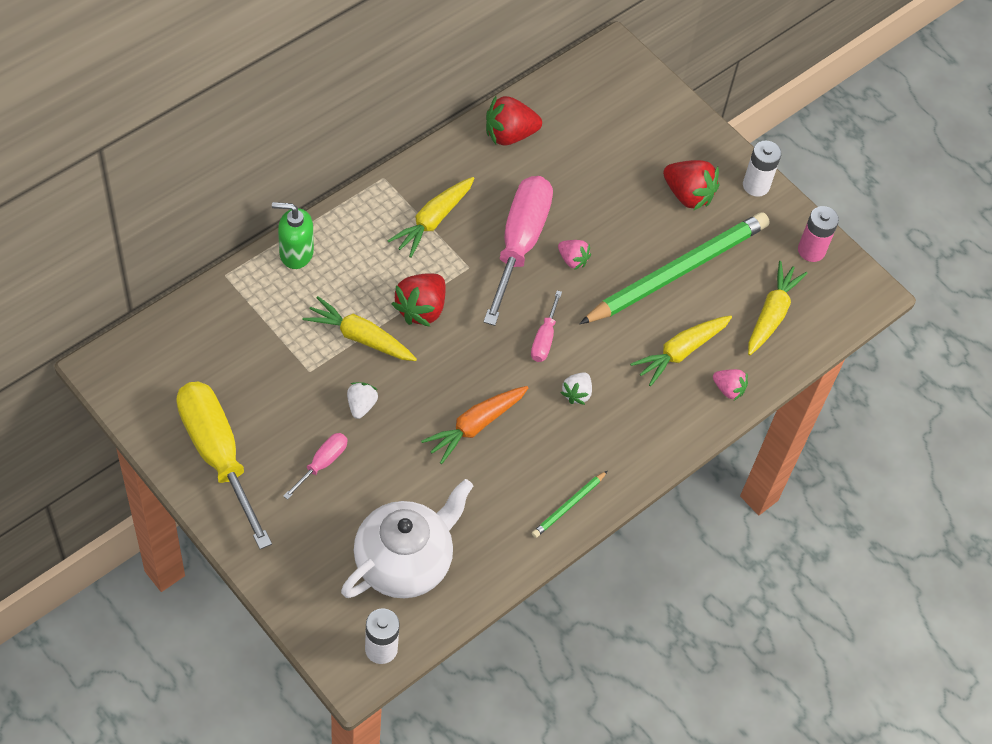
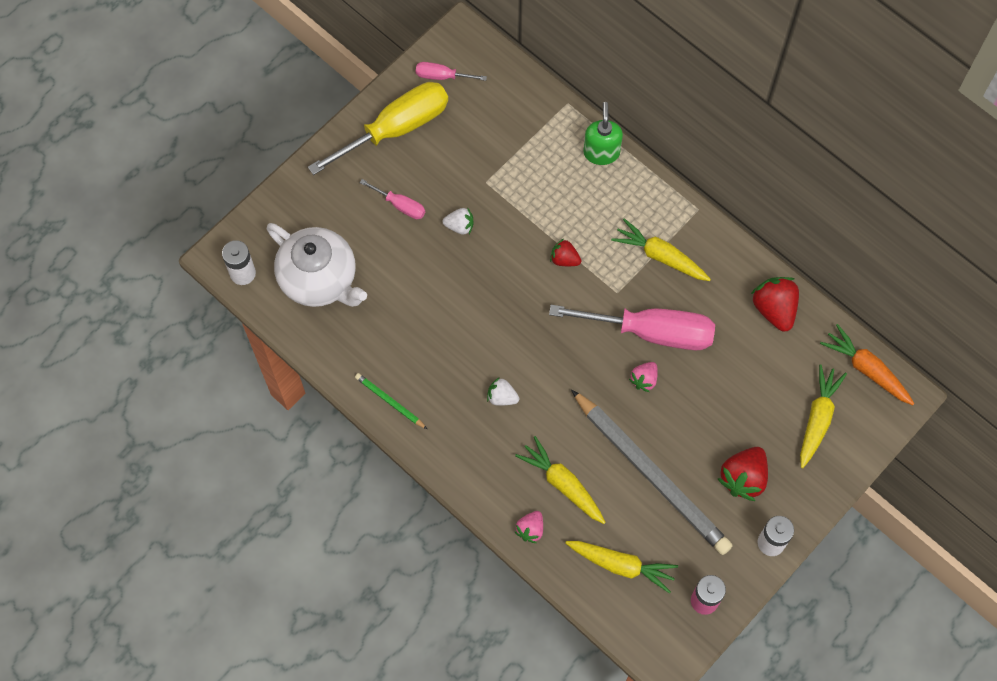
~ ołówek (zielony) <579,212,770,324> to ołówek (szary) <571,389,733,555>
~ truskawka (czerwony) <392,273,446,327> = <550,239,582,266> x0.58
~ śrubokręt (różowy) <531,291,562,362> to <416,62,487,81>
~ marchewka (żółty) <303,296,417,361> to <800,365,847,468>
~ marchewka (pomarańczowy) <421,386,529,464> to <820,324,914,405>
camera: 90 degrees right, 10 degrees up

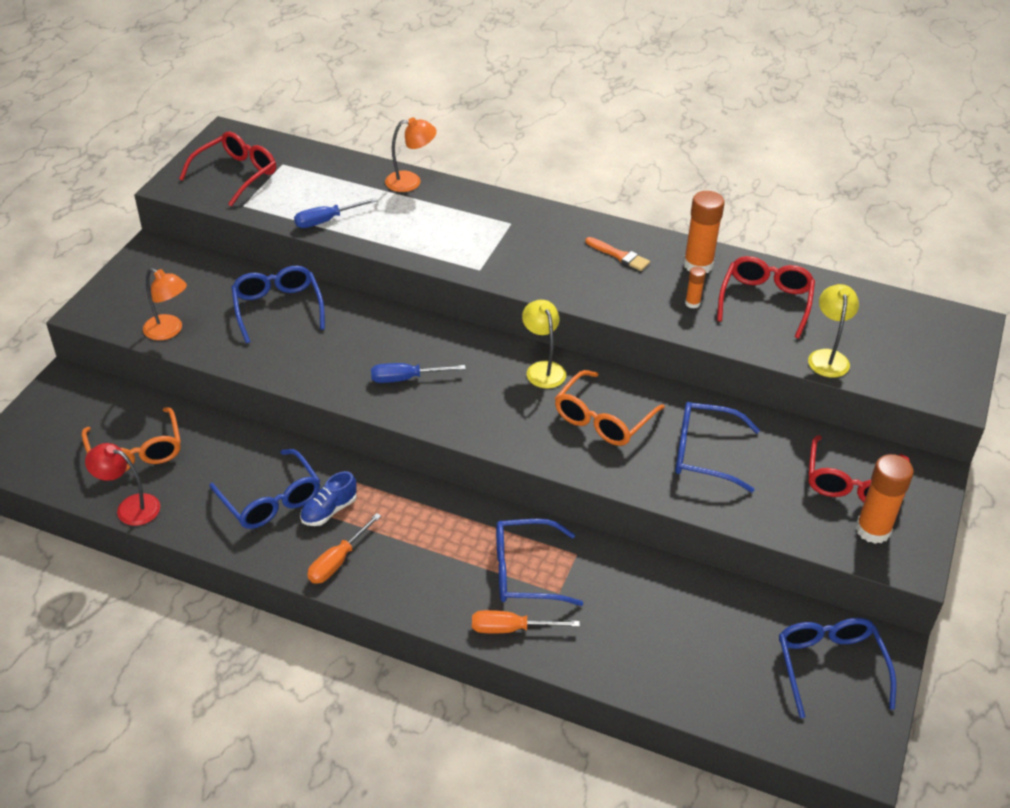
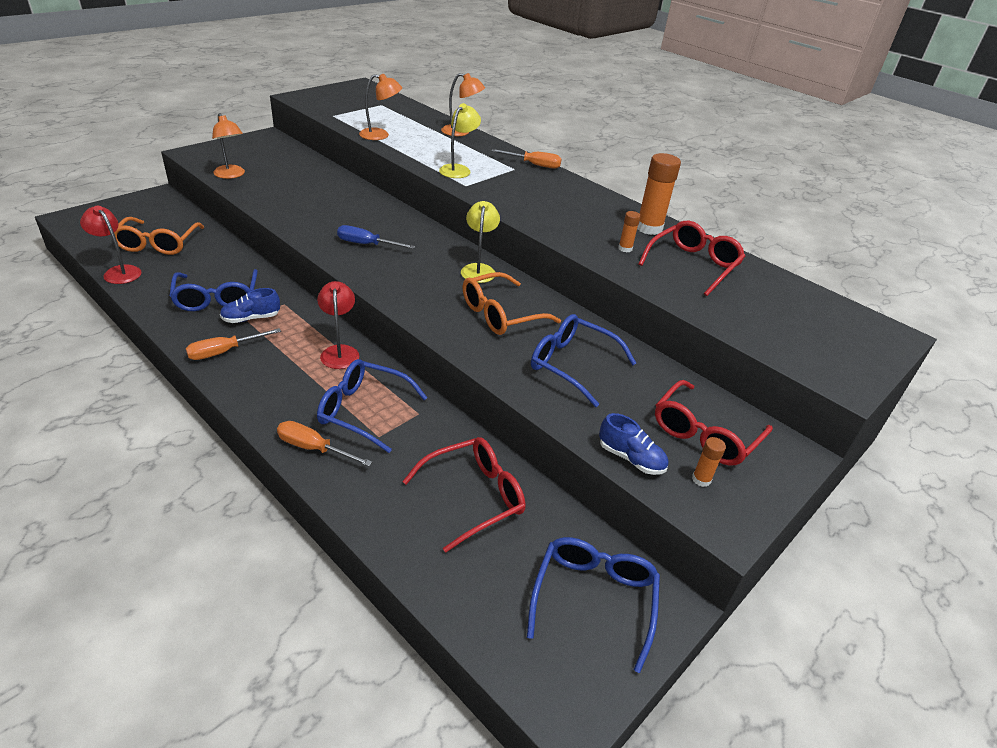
~ okulary (czerwony) <179,132,276,207> to <402,437,525,553>
~ śrubokręt (niebieski) <294,198,378,228> to lampka (pomarańczowy) <359,74,402,140>
- pędzel (pomarańczowy) <585,237,650,271>
- okulary (niebieski) <231,266,325,343>
~ lampka (żółty) <808,284,859,377> to <439,103,481,178>
~ klej w sztyfcie (pomarańczowy) <855,454,914,544> = <692,437,726,487> x0.50
+ śrubokręt (pomarańczowy) <491,149,562,169>
+ lampka (czerwony) <317,281,359,369>
+ but (niebieski) <599,413,668,475>
camera: 20 degrees right, 5 degrees down

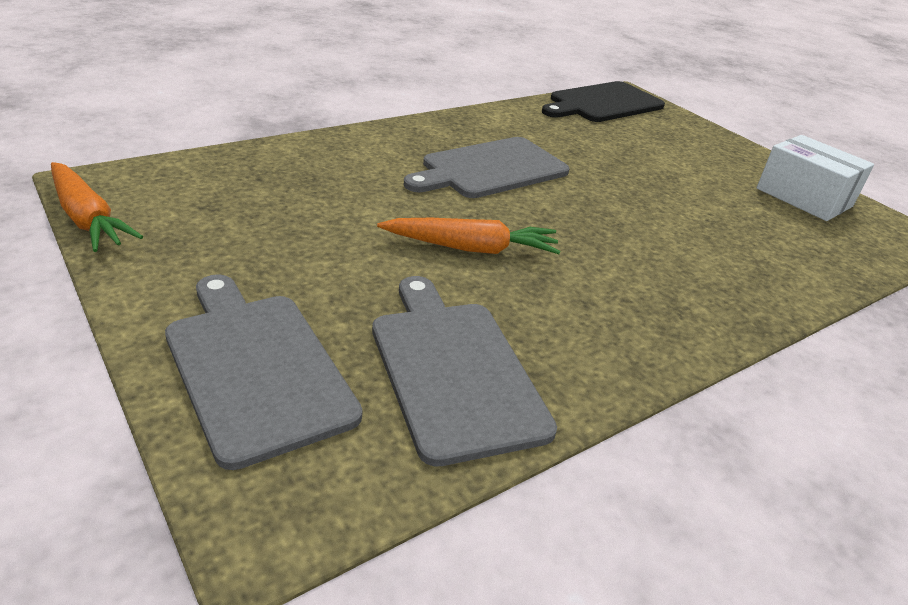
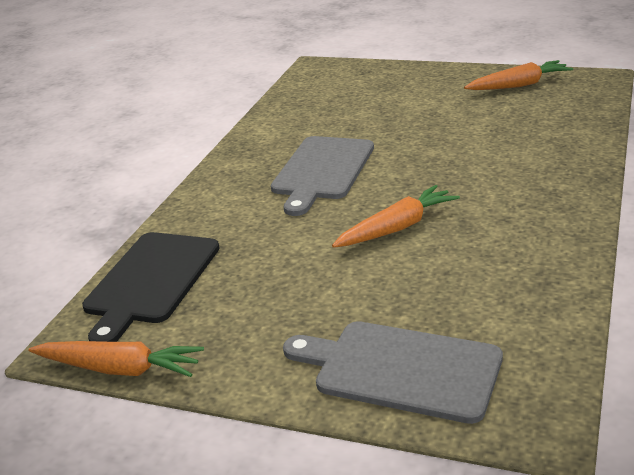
~ deska do krojenia (czarny) <542,81,665,122> to <82,232,219,342>
~ pudełko (biały) <756,135,874,221> to marchewka (pomarańczowy) <464,60,573,90>
- deska do krojenia (szary) <372,276,557,467>
camera: 30 degrees left, 5 degrees down

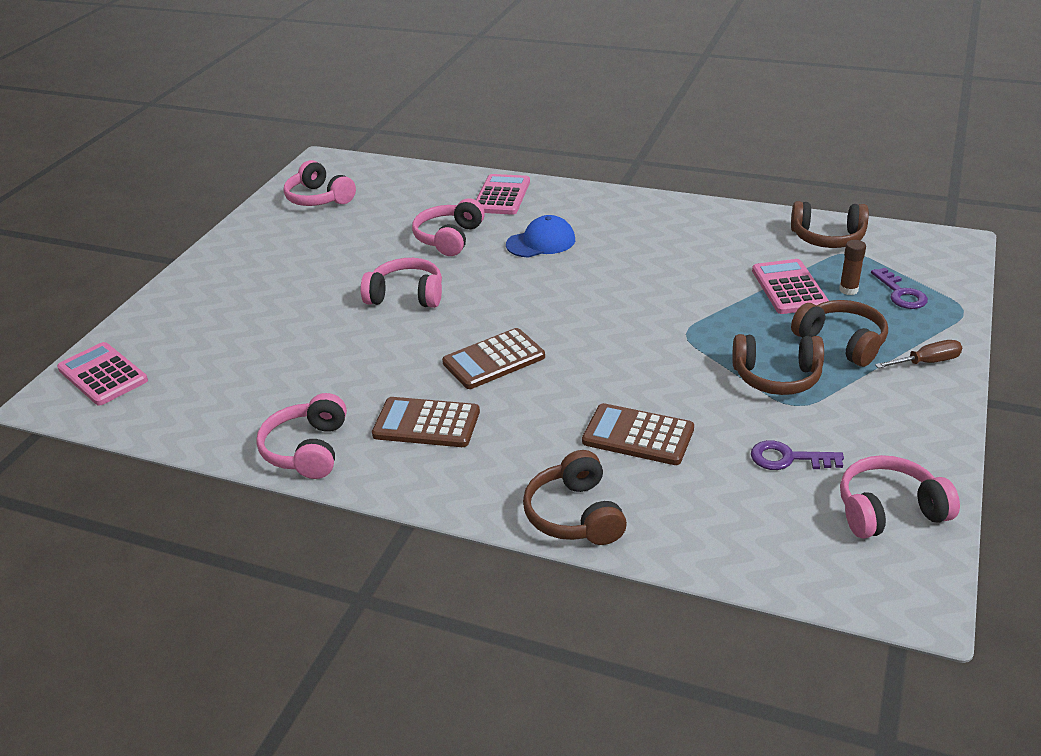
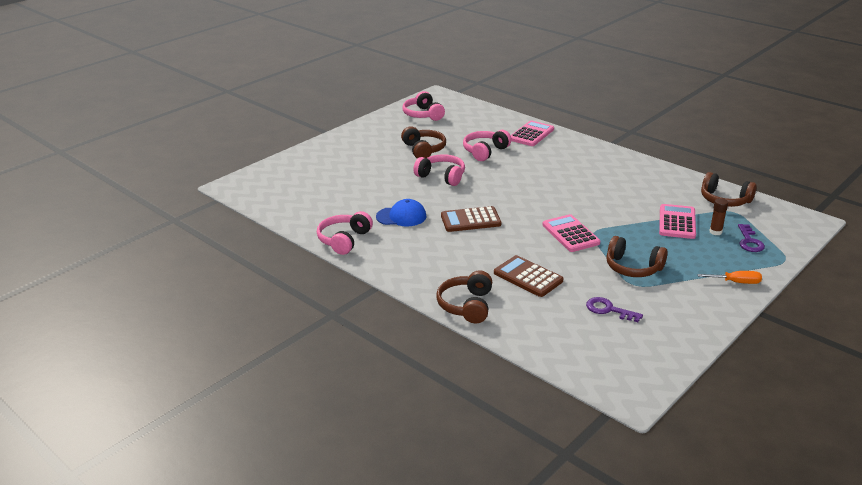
~ czapka (niebieski) <506,215,575,258> to <376,199,427,227>
~ słuchawki (brązowy) <791,300,888,367> to <401,126,446,159>
~ śrubokręt (brązowy) <875,340,962,368> to śrubokręt (pomarańczowy) <697,271,762,284>
~ kalkulator (różowy) <57,342,148,406> to <542,214,601,252>
- kalkulator (brązowy) <372,397,480,447>
- słuchawki (różowy) <840,455,960,539>
camera: 20 degrees right, 5 degrees down

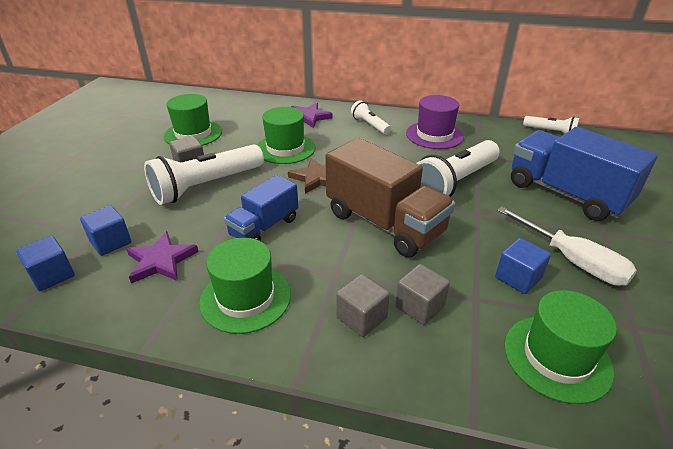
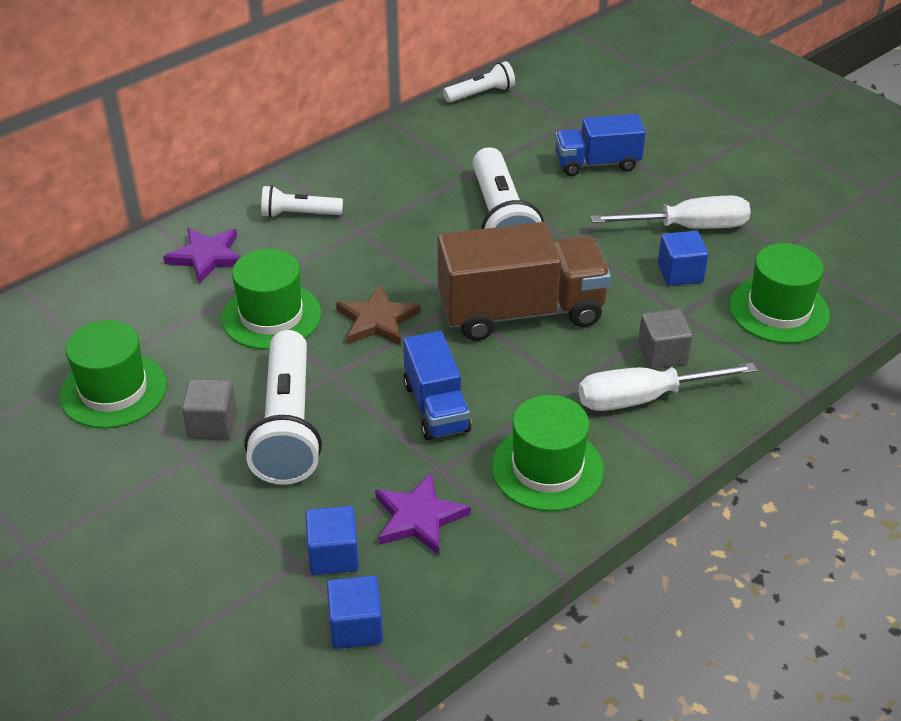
- kapelusz (fioletowy) <406,95,464,149>
~ ciężarówka (niebieski) <511,127,658,221> = <555,114,646,176> x0.59
~ sześcian (szary) <336,274,390,337> to śrubokręt (biały) <579,363,757,411>
camera: 55 degrees left, 5 degrees up

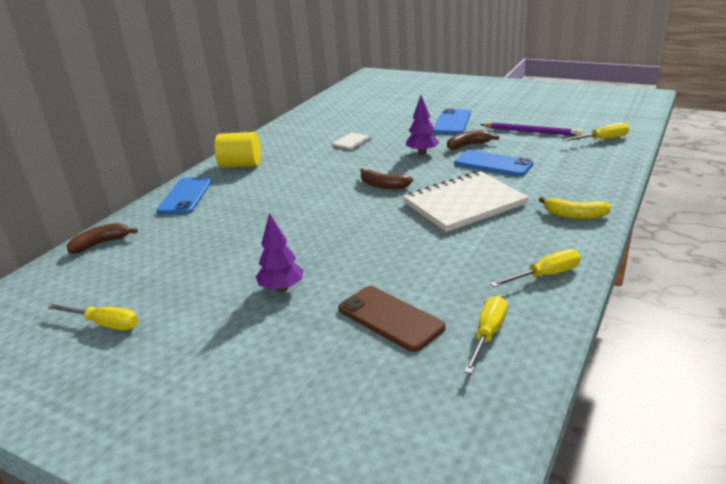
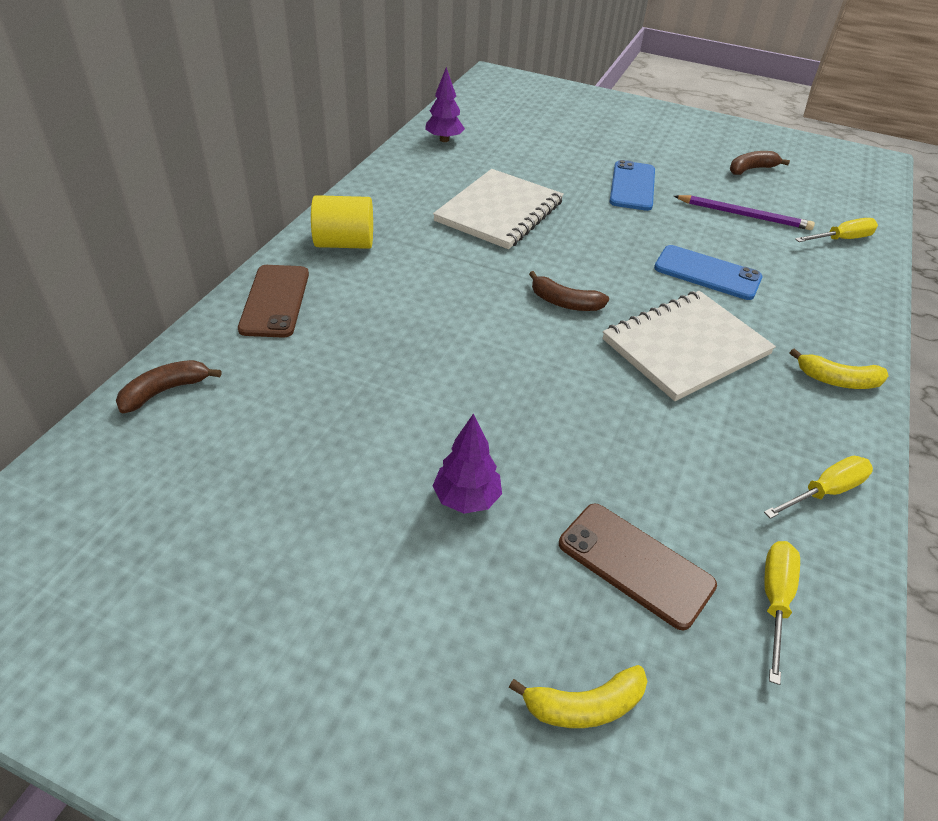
~ drzewko (fioletowy) <406,95,439,155> to <425,67,465,142>
~ banan (brązowy) <447,130,499,150> to <730,151,790,175>
~ zeszyt (biały) <332,132,372,150> = <433,169,564,249> x2.36
~ telefon (niebieski) <156,177,212,215> to telefon (brązowy) <238,265,309,338>
- śrubokręt (żółty) <48,304,138,330>
+ banan (żółty) <509,665,648,728>
camera: 10 degrees left, 15 degrees up

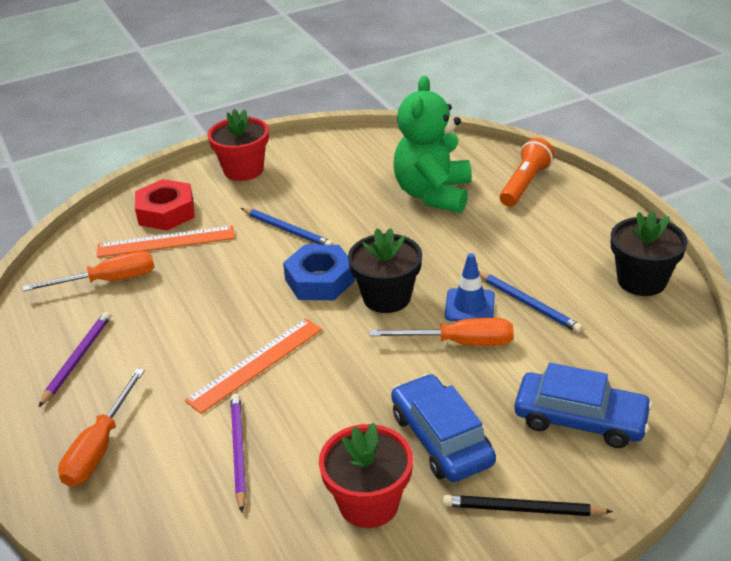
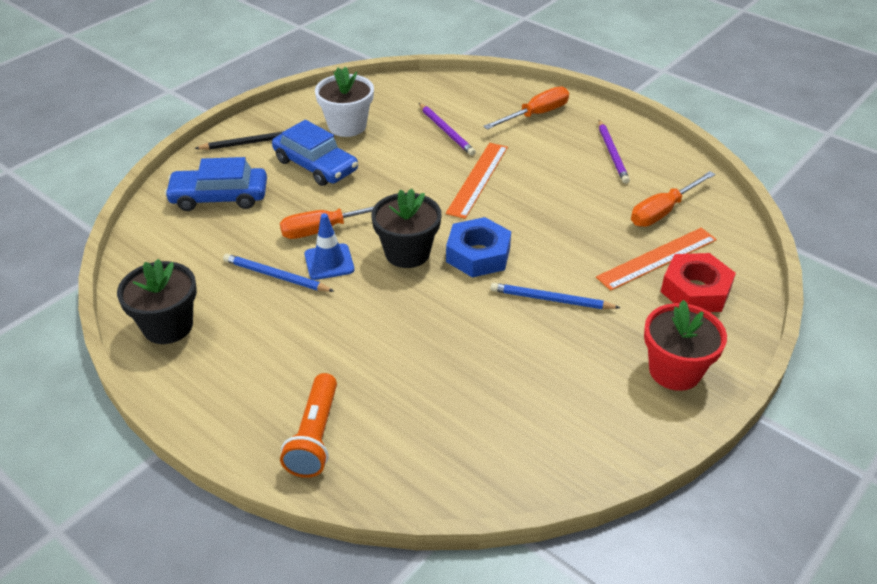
- miś (zielony) <393,76,472,213>
~ śrubokręt (pomarańczowy) <58,369,145,487> = <483,86,569,130> 60 degrees clockwise
~ doniczka (czerwony) <319,423,413,528> to doniczka (biały) <315,67,374,137>
camera: 155 degrees right, 5 degrees up

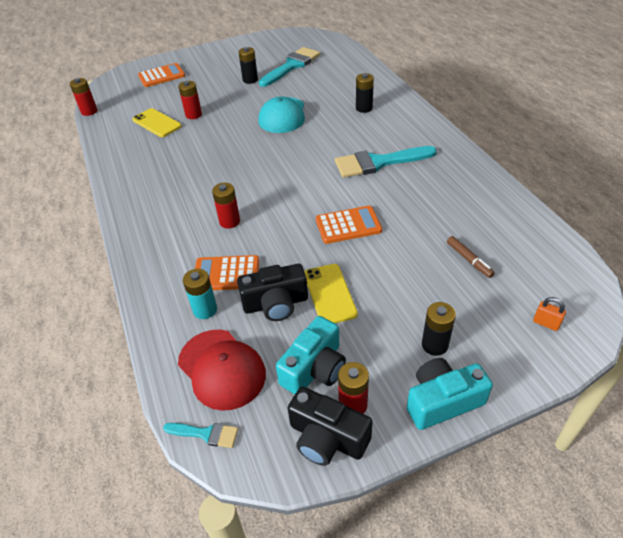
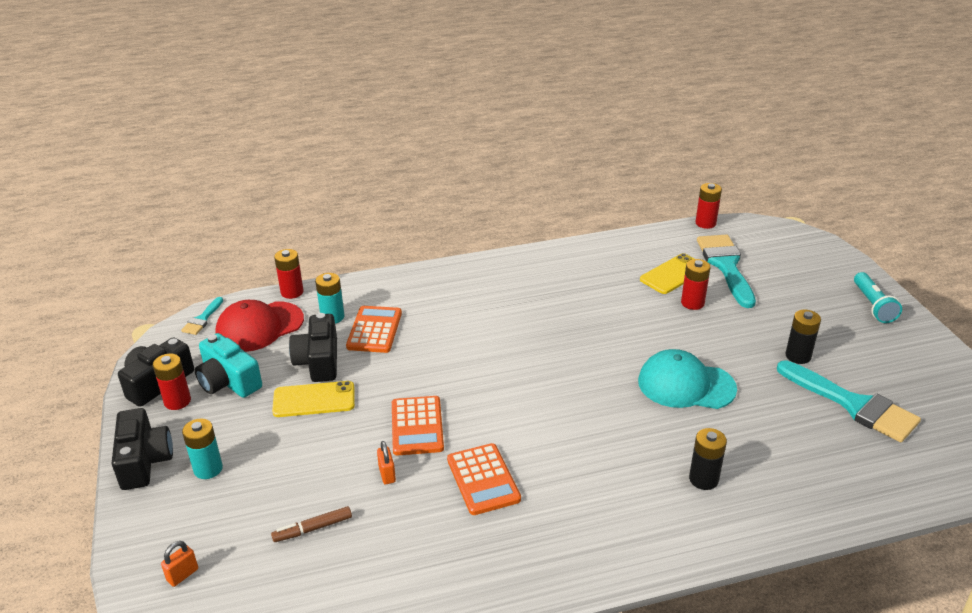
~ kalkulator (pomarańczowy) <138,63,185,87> to <447,443,521,515>
~ pędzel (turkusowy) <335,146,437,178> to <697,234,756,308>
~ bateria (czerwony) <212,183,240,229> to <274,249,304,299>
~ bateria (czarny) <422,302,456,356> to bateria (turkusowy) <182,418,223,479>
~ aparat fotograficzny (turkusowy) <407,358,493,430> to aparat fotograficzny (czarny) <112,408,173,490>
+ latarka (turkusowy) <854,272,902,323>
+ kłódka (pomarańczowy) <377,441,396,484>
camera: 95 degrees right, 10 degrees down

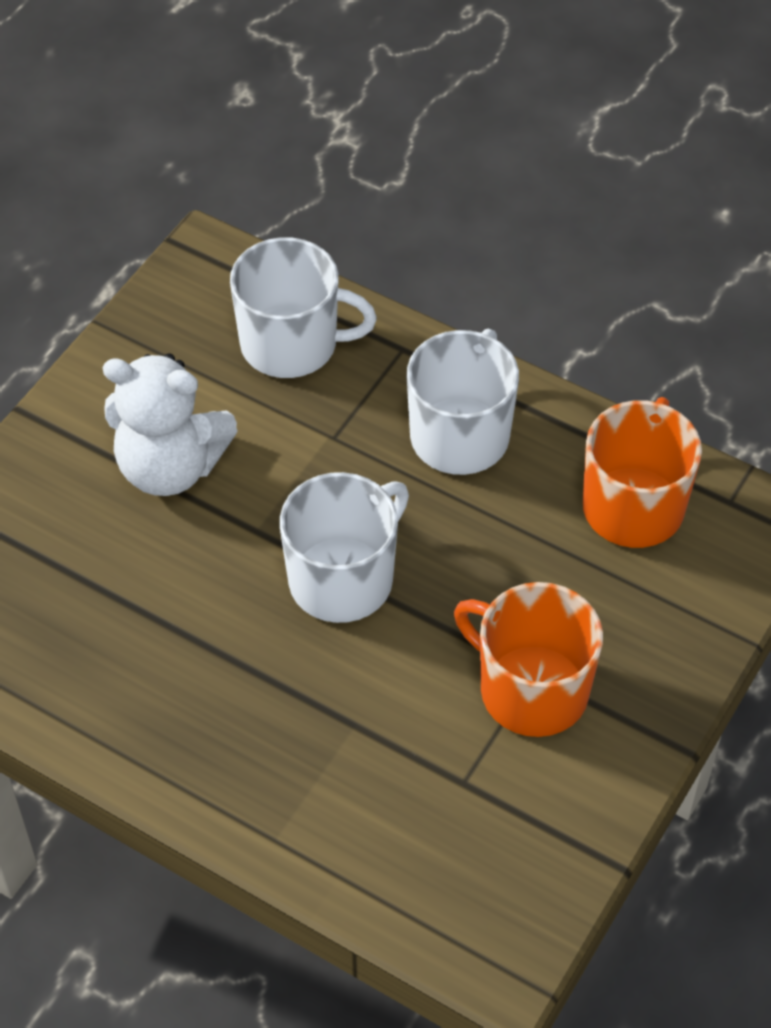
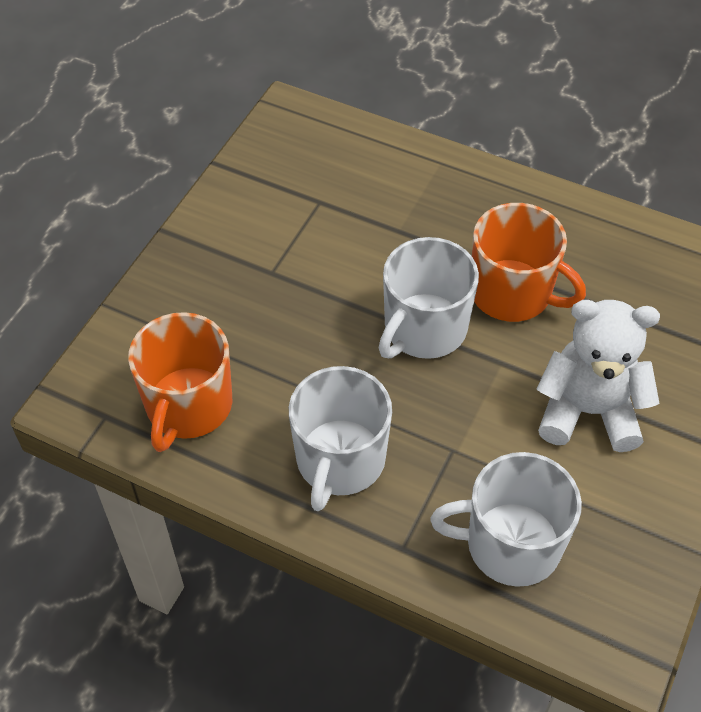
~ kubek (pomarańczowy) <454,582,603,737> to <472,203,586,322>
camera: 175 degrees right, 0 degrees up

